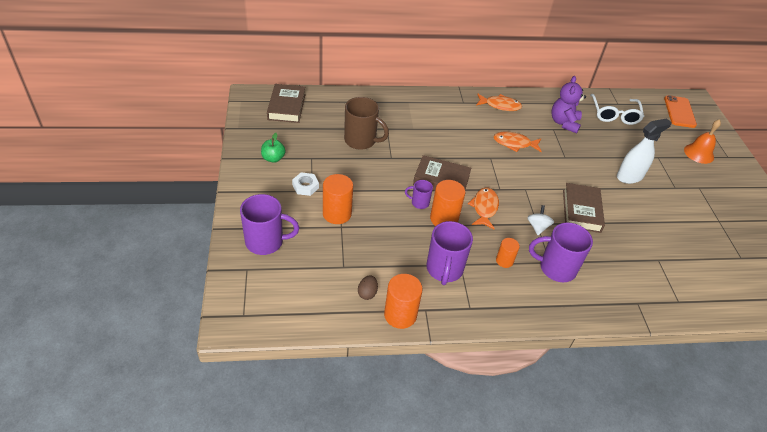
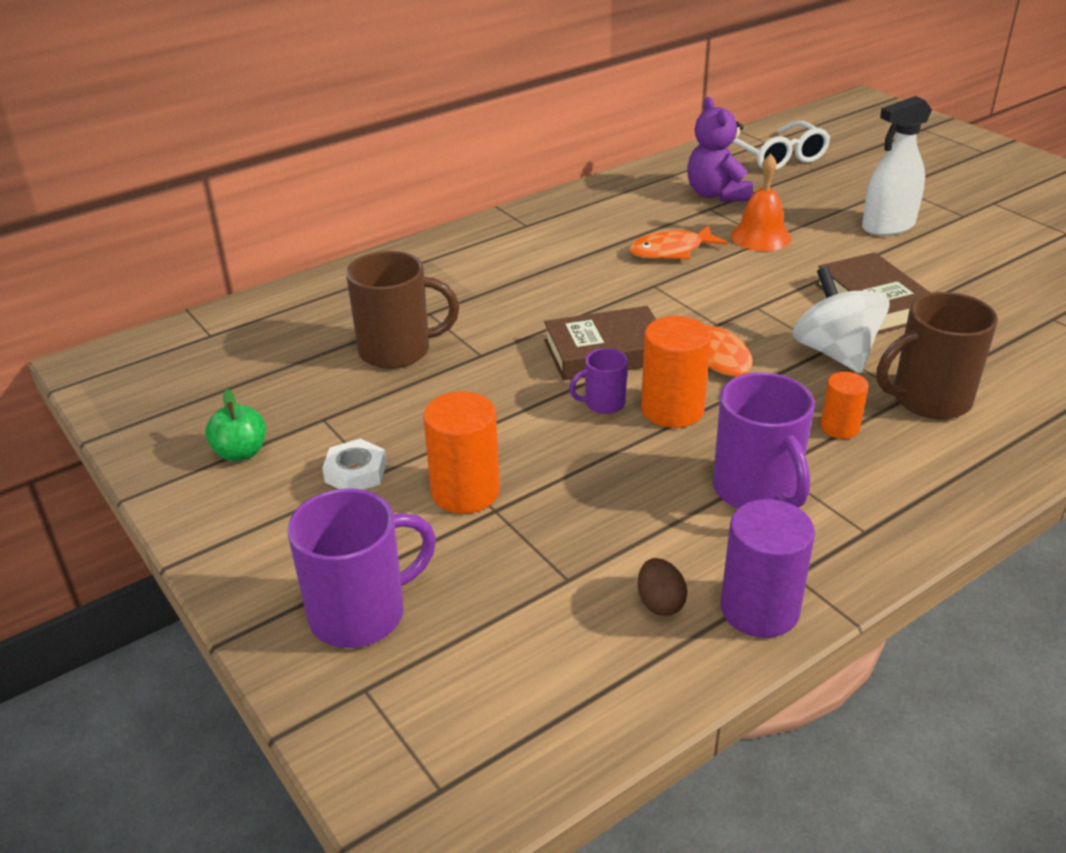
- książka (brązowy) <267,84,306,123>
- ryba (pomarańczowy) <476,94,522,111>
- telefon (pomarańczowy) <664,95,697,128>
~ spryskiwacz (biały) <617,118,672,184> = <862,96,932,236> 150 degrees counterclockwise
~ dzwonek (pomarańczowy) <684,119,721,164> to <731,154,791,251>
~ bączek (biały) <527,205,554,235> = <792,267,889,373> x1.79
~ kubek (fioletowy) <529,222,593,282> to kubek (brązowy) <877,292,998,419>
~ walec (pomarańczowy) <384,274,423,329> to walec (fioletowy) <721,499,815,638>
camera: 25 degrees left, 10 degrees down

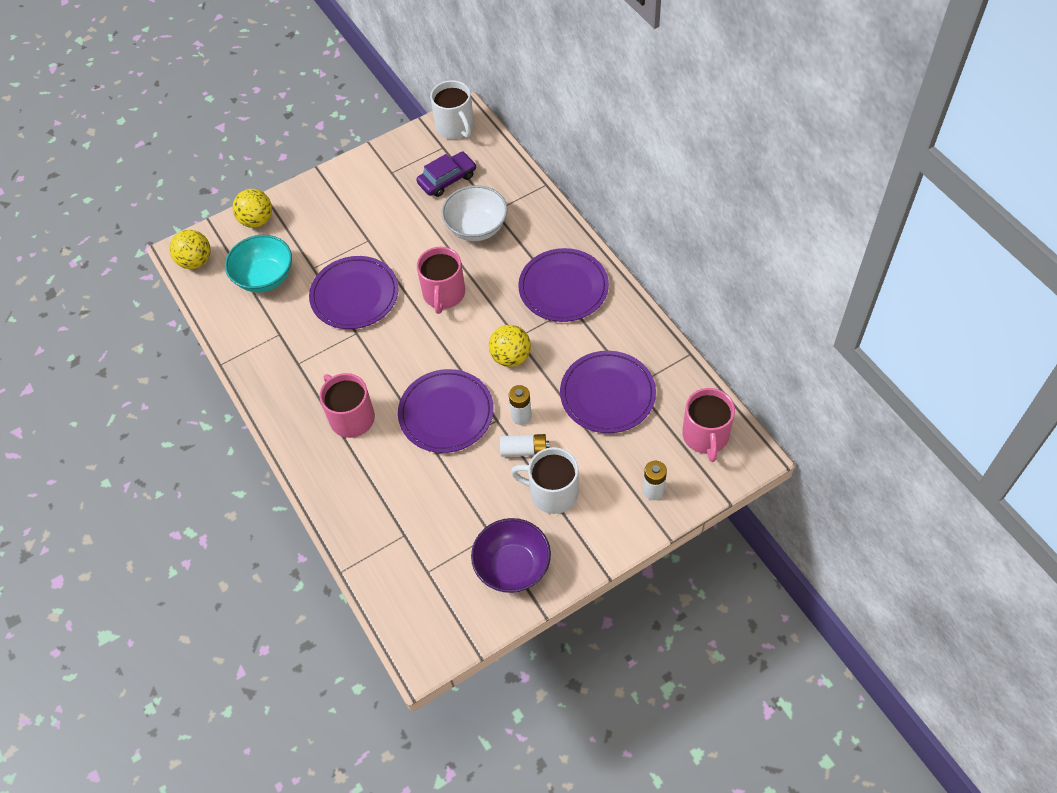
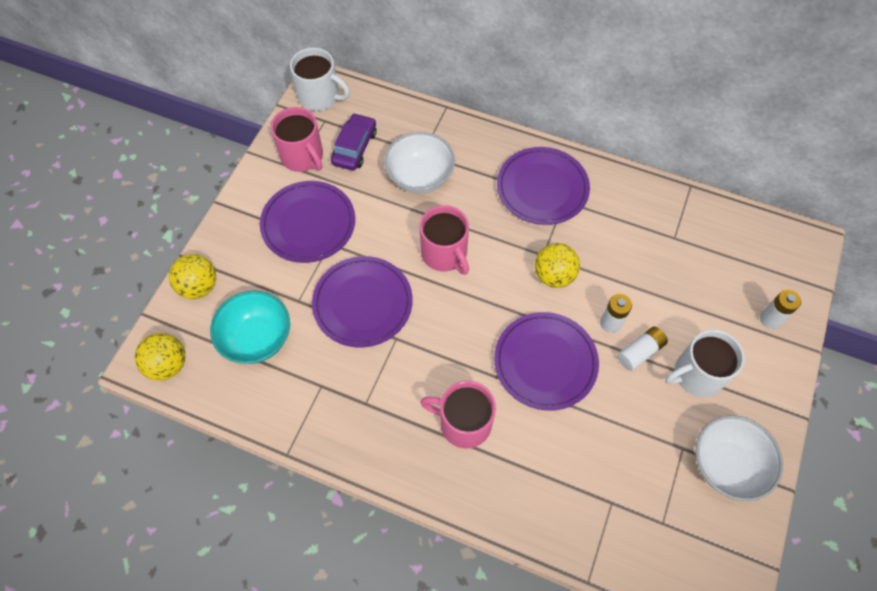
~ talerz (fioletowy) <560,351,656,433> to <260,181,355,263>
~ kubek (różowy) <682,388,735,462> to <271,107,323,172>
~ miska (fioletowy) <471,518,551,593> to miska (biały) <695,415,783,501>
camera: 40 degrees left, 5 degrees up

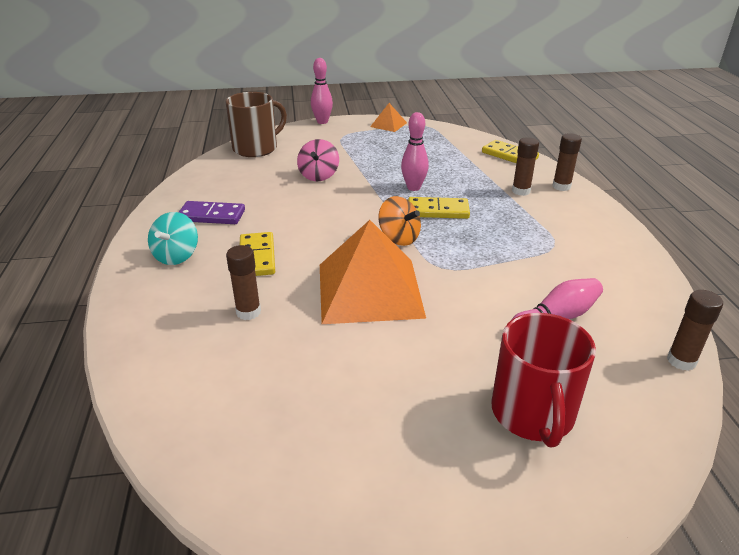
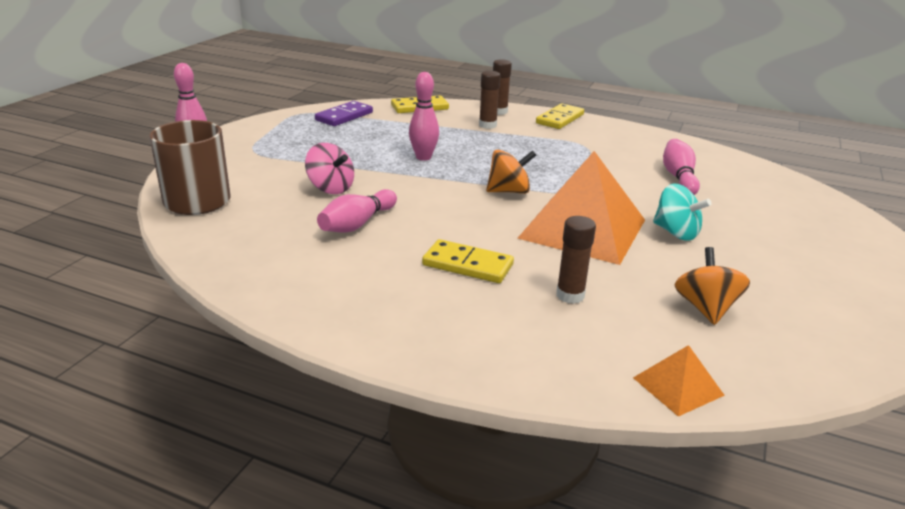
~ piramida (pomarańczowy) <370,103,407,132> to <633,345,725,417>
~ kostka domina (żółty) <408,197,470,219> to <536,103,584,129>
~ kostka domina (fioletowy) <179,201,245,224> to <315,101,373,126>
~ bączek (turkusowy) <148,212,198,265> to <653,184,711,241>
- klej w sztyfcie (brązowy) <667,290,723,371>
- kubek (czerwony) <492,313,596,447>
+ kręgiel (różowy) <317,189,397,233>
+ bączek (pomarańczowy) <675,247,750,325>
camera: 60 degrees left, 5 degrees down

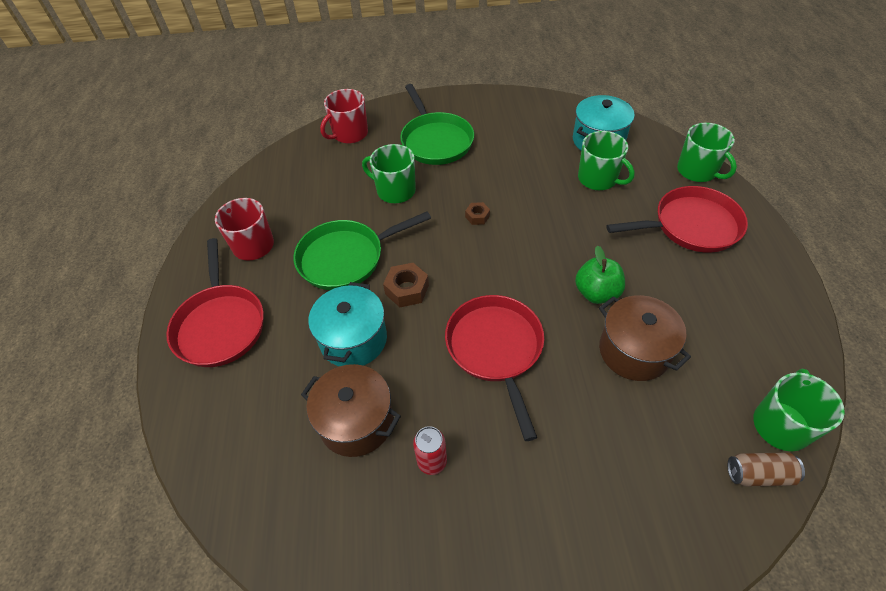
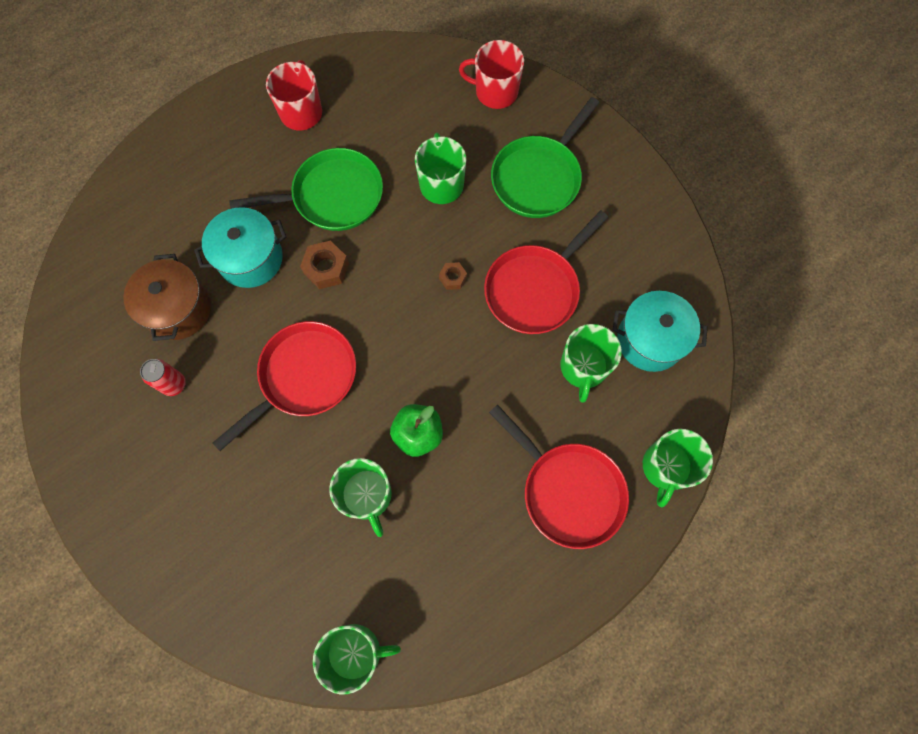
~ patelnia (zielony) <293,212,431,290> = <229,148,383,231> 135 degrees clockwise
~ patelnia (czerwony) <166,238,264,367> to <484,211,608,334>
~ garnek (brązowy) <599,295,691,381> to kubek (zielony) <329,458,392,537>
- puszka (brązowy) <728,452,805,487>
camera: 55 degrees right, 20 degrees up

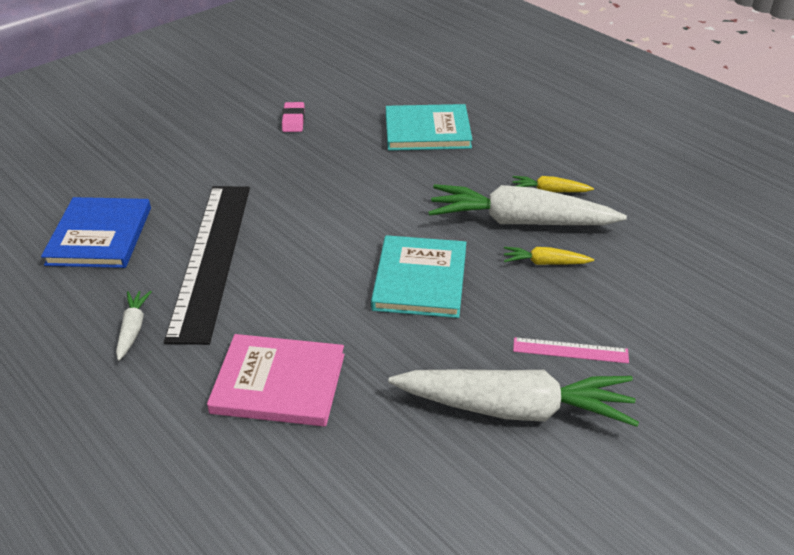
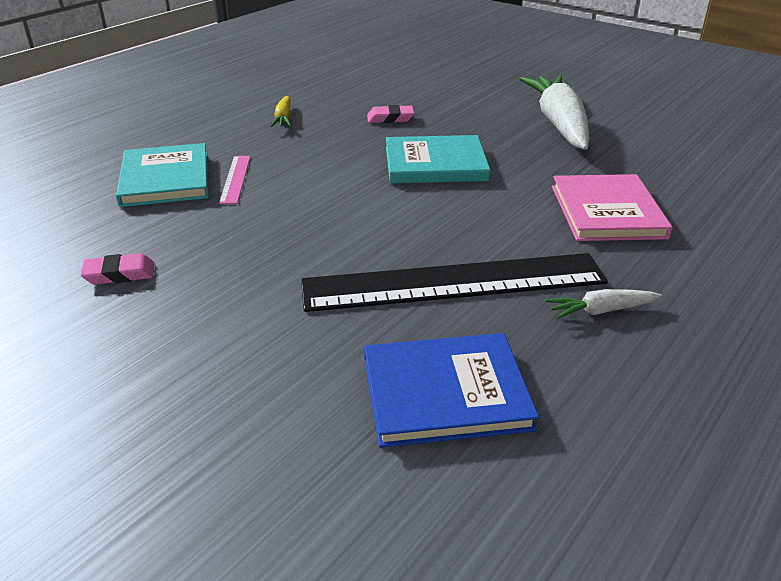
- marchewka (biały) <428,184,627,225>
~ marchewka (żółty) <504,247,594,265> to gumka do mazania (różowy) <367,105,414,123>
~ linijka (różowy) <513,337,629,363> to <219,156,251,204>
camera: 100 degrees left, 5 degrees down

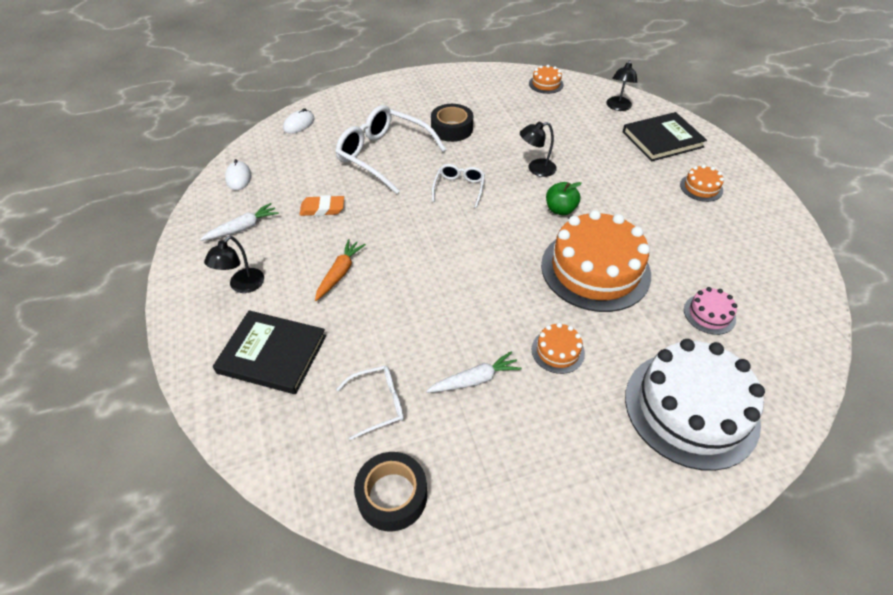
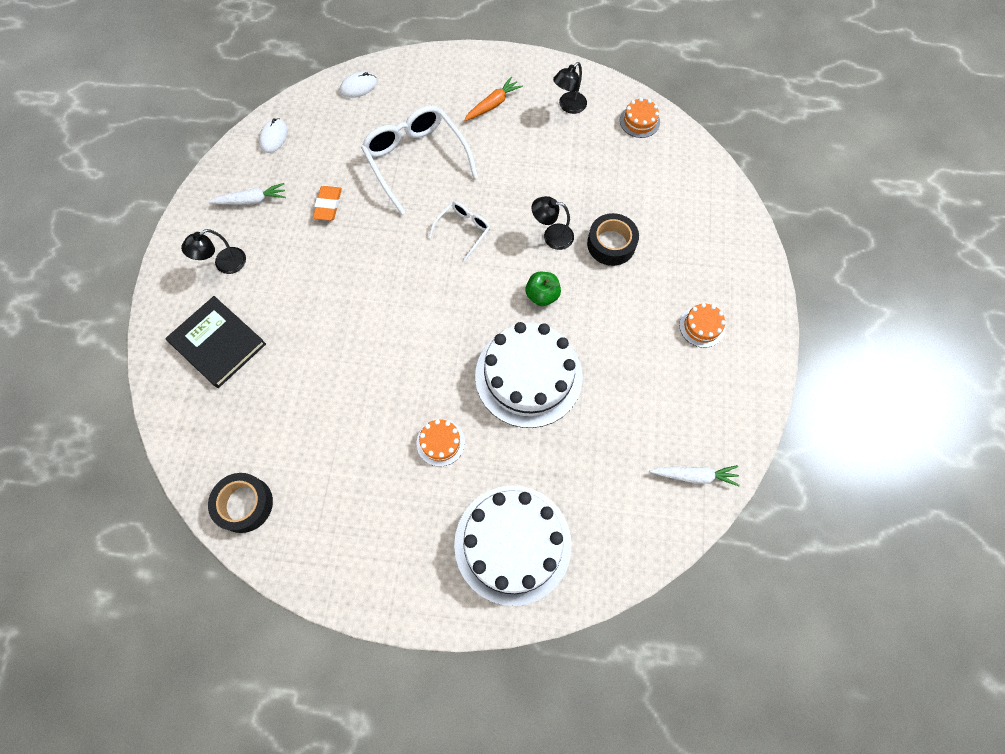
~ lampka (czarny) <606,60,637,111> to <553,62,587,114>
~ taśma klejąca (czarny) <431,104,473,142> to <587,213,639,266>
- książka (czarny) <623,112,707,161>
~ gumka do mazania (pomarańczowy) <300,195,344,216> = <313,186,342,221> 75 degrees clockwise
~ tort (pomarańczowy) <541,210,651,312> to tort (biały) <475,322,582,428>
~ marchewka (pomarańczowy) <315,239,366,301> to <464,77,523,121>
- tort (różowy) <684,287,737,335>
~ marchewka (biały) <426,351,522,393> to <650,465,740,486>
- okulary (biały) <336,366,404,440>
camera: 25 degrees right, 20 degrees up

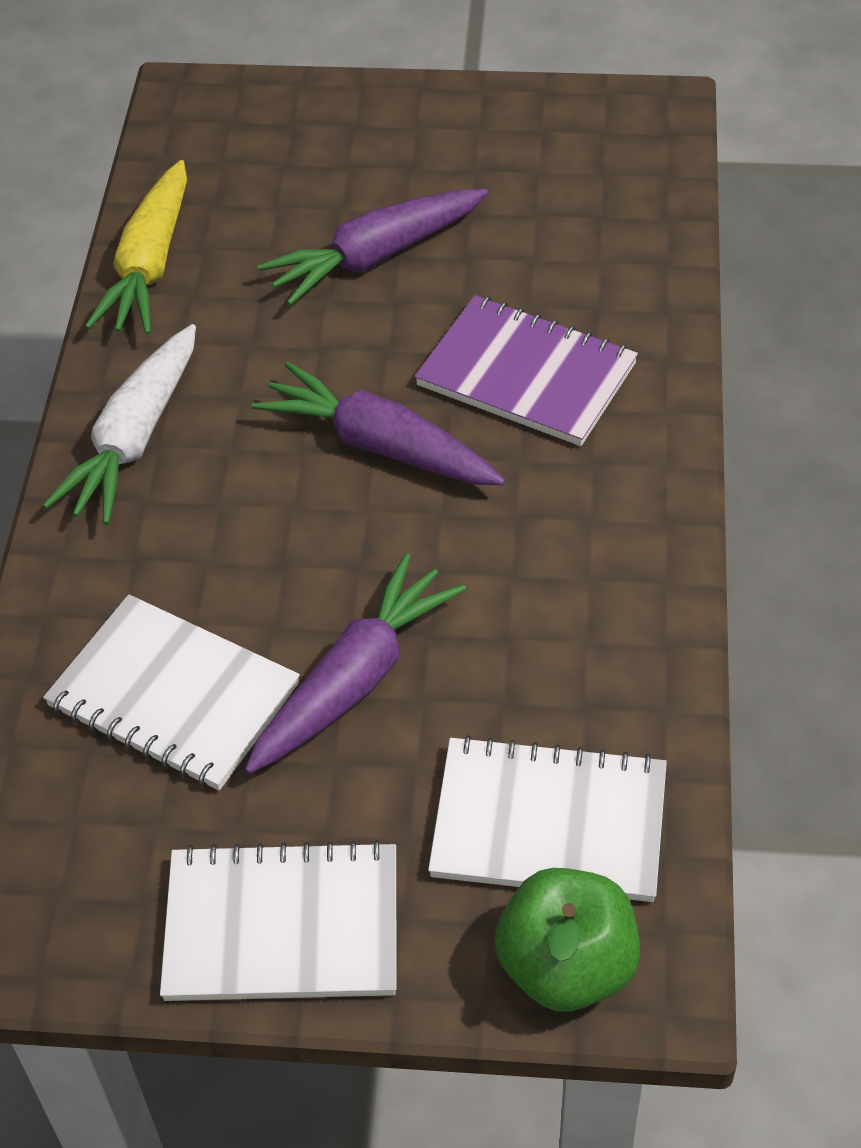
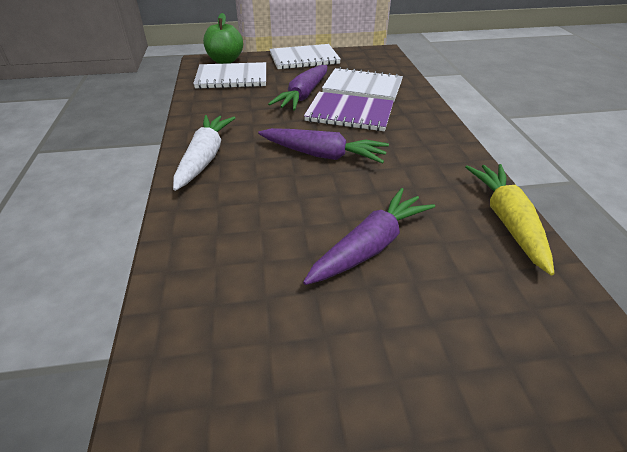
~ zeszyt (fioletowy) <415,295,638,446> to <304,92,394,131>
~ marchewka (biały) <43,324,196,525> to <173,115,235,191>
camera: 165 degrees right, 10 degrees down

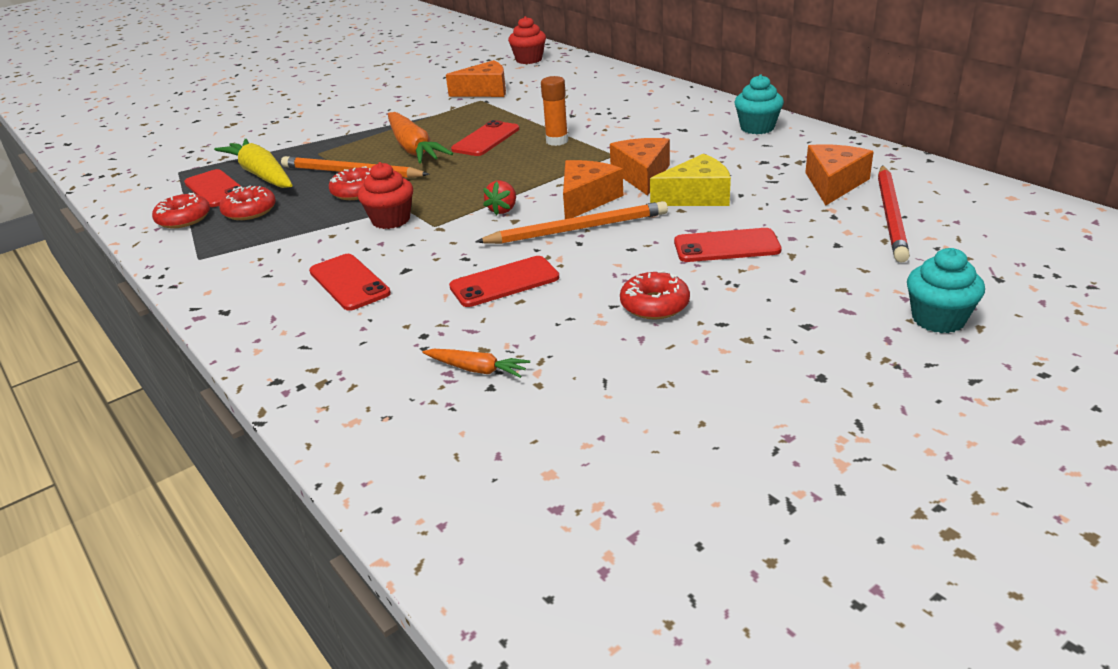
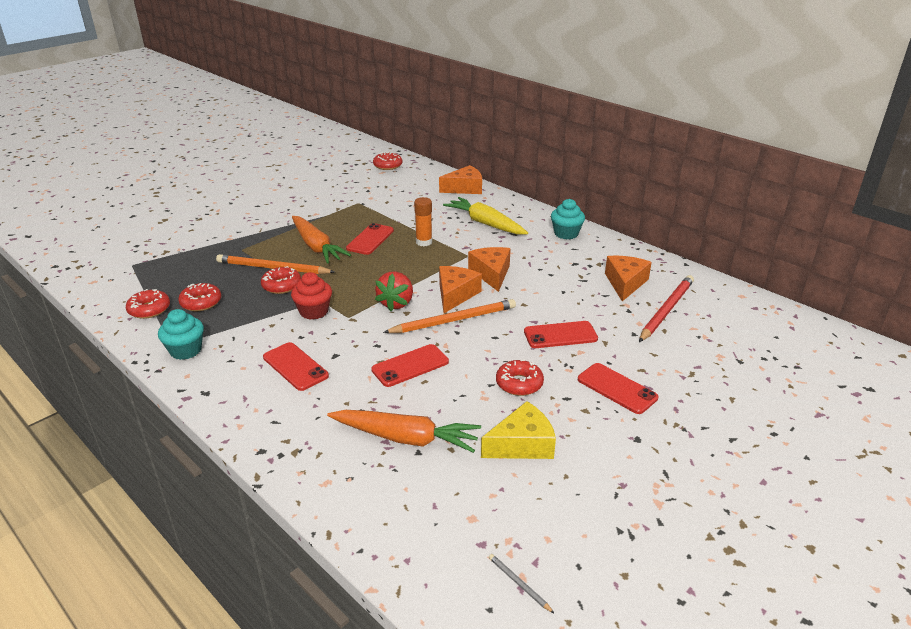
~ muffinka (czerwony) <508,16,546,64> to donut (czerwony) <373,152,402,170>
~ ser (pomarańczowy) <446,60,506,97> to <439,165,482,194>
~ marchewka (żółty) <214,139,293,188> to <443,197,528,235>
~ ser (żółty) <650,154,731,206> to <481,401,556,459>
~ ołówek (czerwony) <878,165,910,263> = <639,275,694,342> 150 degrees counterclockwise
~ telefon (czerwony) <184,169,241,207> to <578,363,658,414>
~ truskawka (czerwony) <483,180,516,215> = <375,272,413,311> x1.58
~ muffinka (turkusowy) <907,248,985,333> to <158,309,204,360>
~ marchewka (pomarańczowy) <422,349,530,378> = <327,410,481,453> x1.97
+ ołówek (szary) <489,554,555,614>
camera: 10 degrees left, 0 degrees up

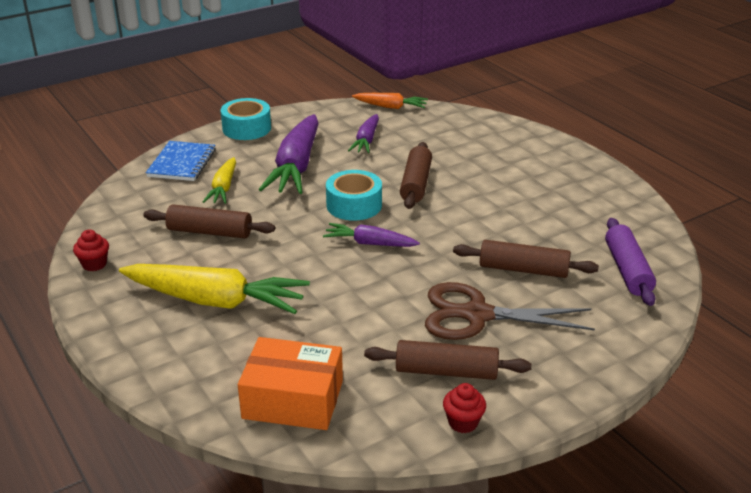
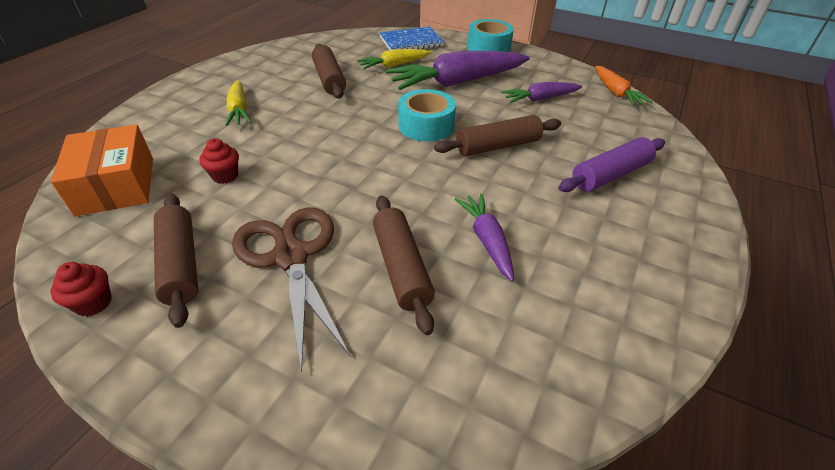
~ wałek do ciasta (fioletowy) <605,218,656,306> to <558,137,665,192>
~ marchewka (fioletowy) <323,223,420,247> to <455,193,514,281>
~ muffinka (czerwony) <73,230,109,271> to <199,138,239,184>
~ marchewka (żółty) <119,264,310,314> = <226,80,251,126> x0.54
camera: 60 degrees right, 10 degrees up

